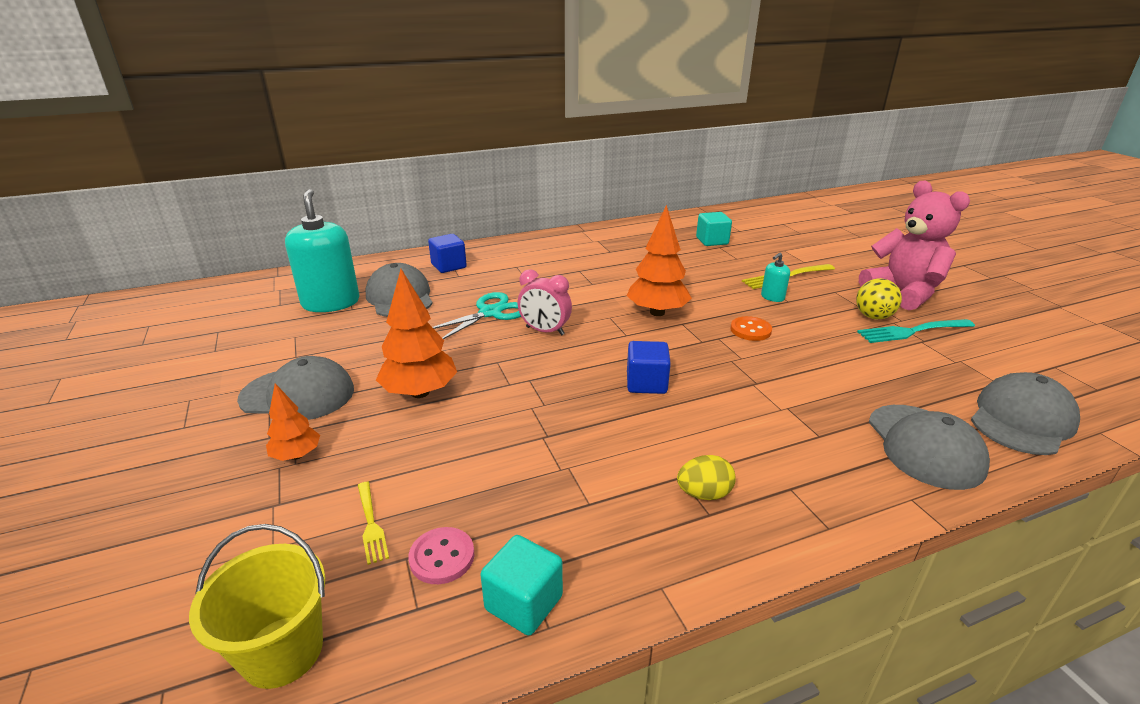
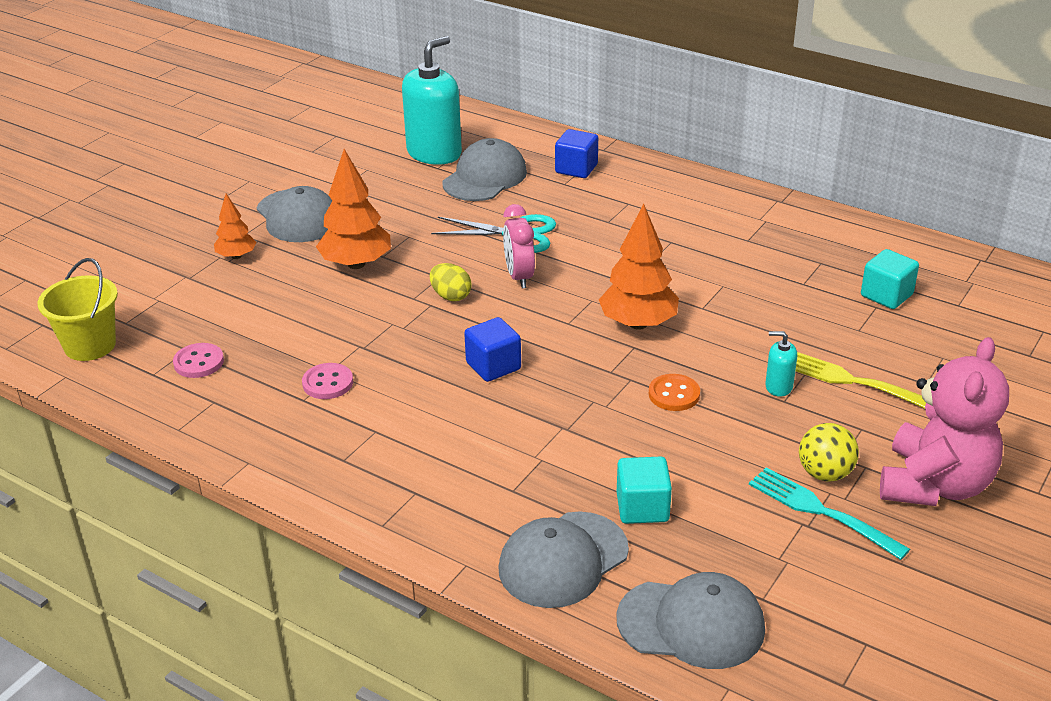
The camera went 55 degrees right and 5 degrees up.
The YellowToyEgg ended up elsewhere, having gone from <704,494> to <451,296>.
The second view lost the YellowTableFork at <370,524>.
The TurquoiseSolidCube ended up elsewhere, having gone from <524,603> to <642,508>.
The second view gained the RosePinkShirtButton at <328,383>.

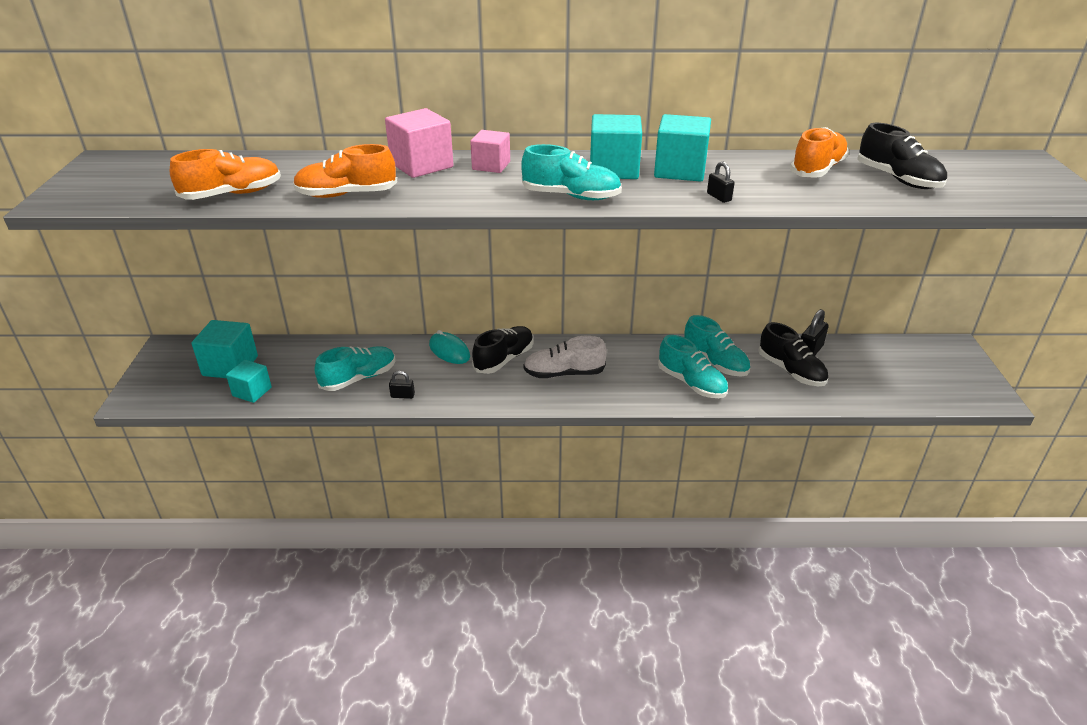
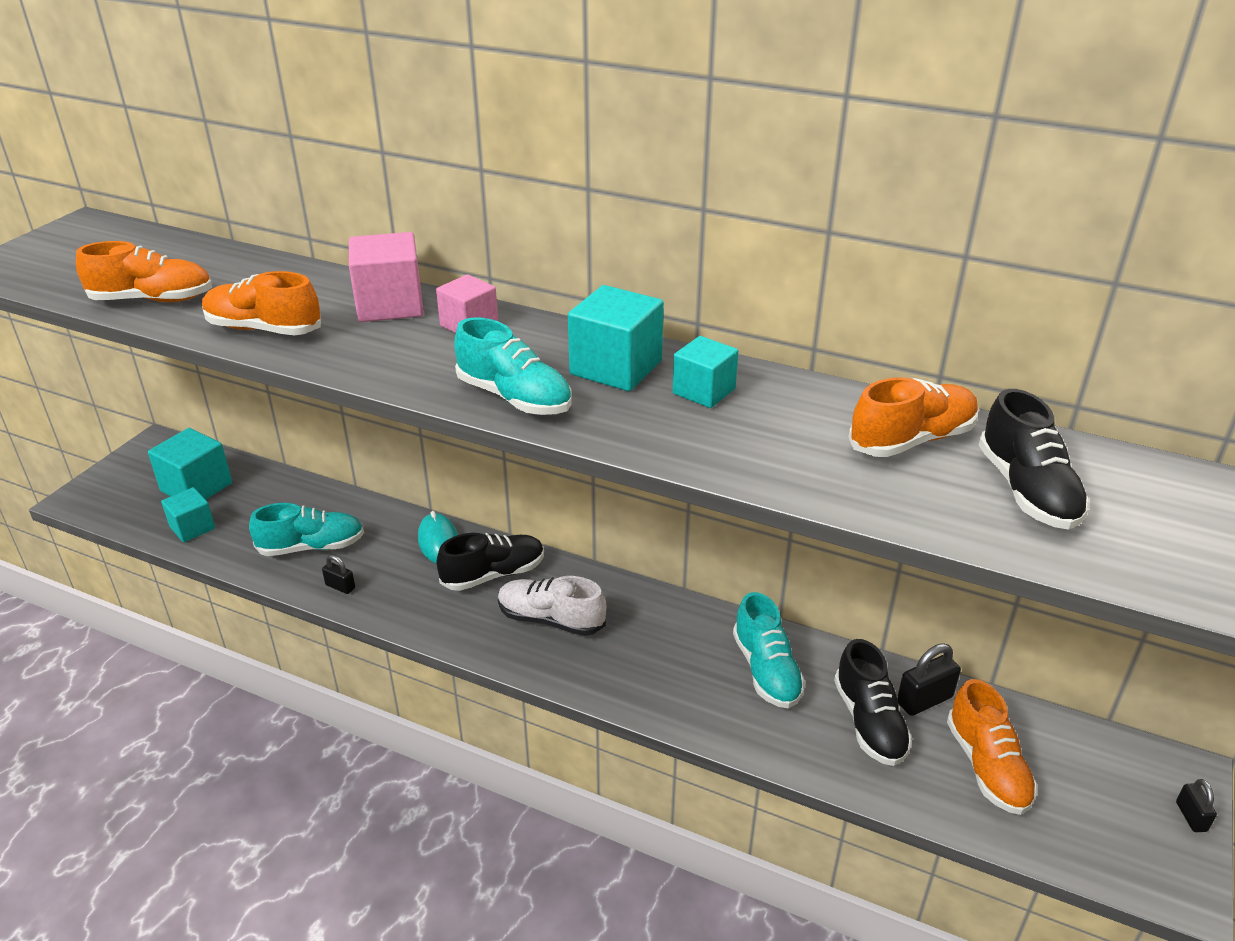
The camera went 25 degrees right and 0 degrees up.
The size of the TurquoiseSolidCube at <680,170> changed by a factor of 0.65.
The JetBlackSmallLock ended up elsewhere, having gone from <719,197> to <1191,816>.
The second view lost the TurquoiseSneaker at <691,383>.
The second view gained the BrightOrangeSneaker at <987,766>.

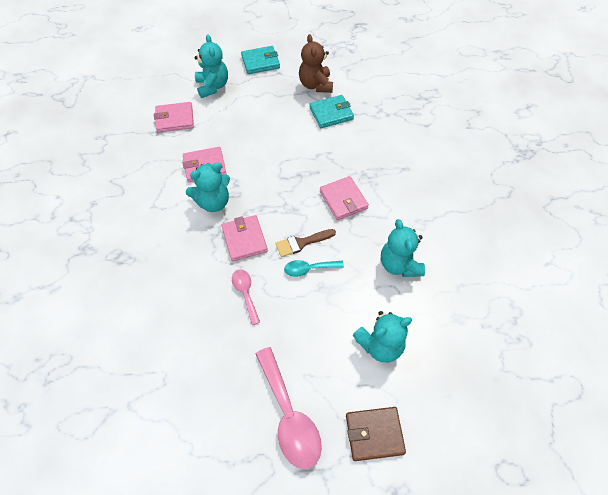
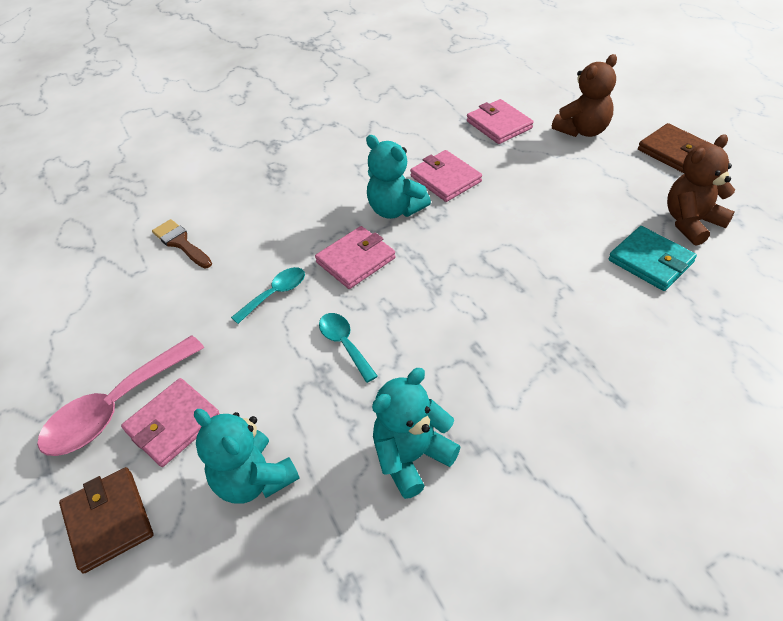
The camera went 70 degrees right and 10 degrees down.
What was the TurquoiseTeddy at <212,86> turned into the BrownTeddy at <582,130>.
What was the TurquoiseCardWallet at <260,62> turned into the BrownCardWallet at <674,151>.
The RosePinkCardWallet ended up elsewhere, having gone from <343,200> to <173,424>.
The BrownPaintbrush ended up elsewhere, having gone from <301,243> to <181,243>.
What was the RosePinkTeaspoon at <245,293> turned into the TurquoiseTeaspoon at <275,294>.

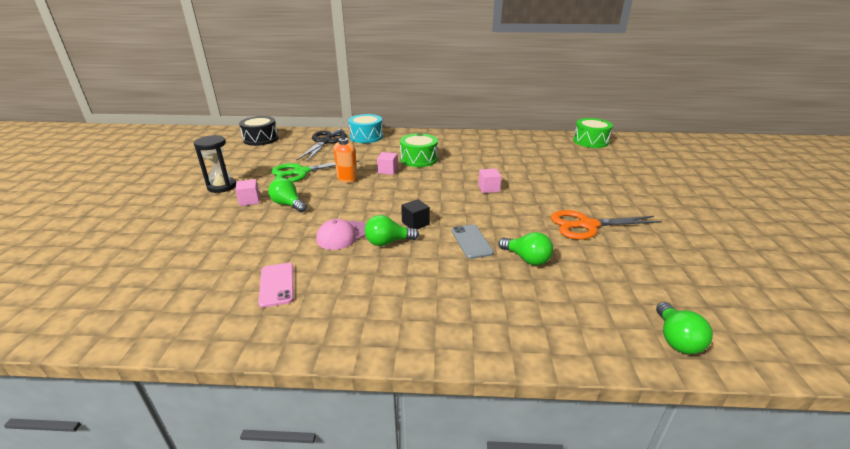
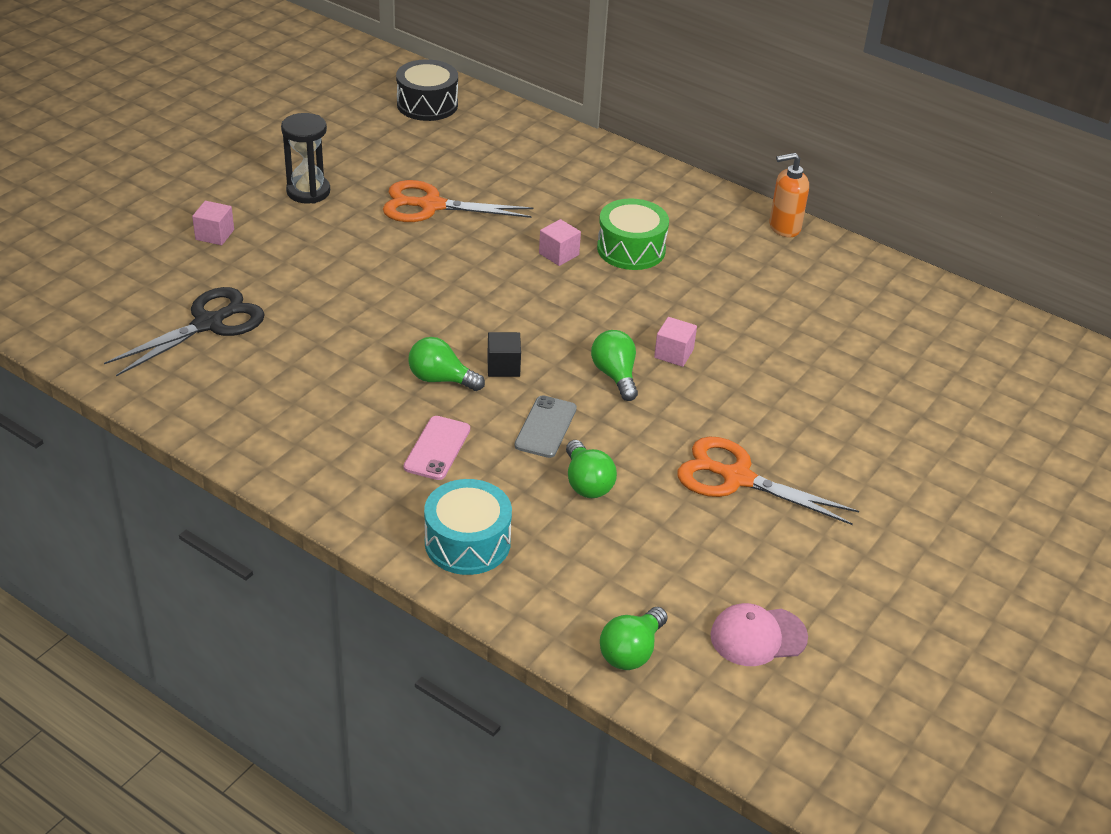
The camera went 30 degrees right and 10 degrees up.
The TurquoiseSnareDrum ended up elsewhere, having gone from <366,137> to <467,542>.
The second view lost the GreenSnareDrum at <590,141>.
The BrightOrangeSoapPump ended up elsewhere, having gone from <347,178> to <784,227>.
The JetBlackShears ended up elsewhere, having gone from <325,142> to <208,324>.
What was the GreenShears at <301,172> turned into the BrightOrangeShears at <431,206>.
The GreenLightBulb ended up elsewhere, having gone from <288,204> to <615,375>.
The RosePinkSolidCube ended up elsewhere, having gone from <249,200> to <214,235>.
The RosePinkBaseballCap ended up elsewhere, having gone from <342,235> to <758,636>.
The RosePinkMobilePhone ended up elsewhere, having gone from <277,284> to <437,448>.

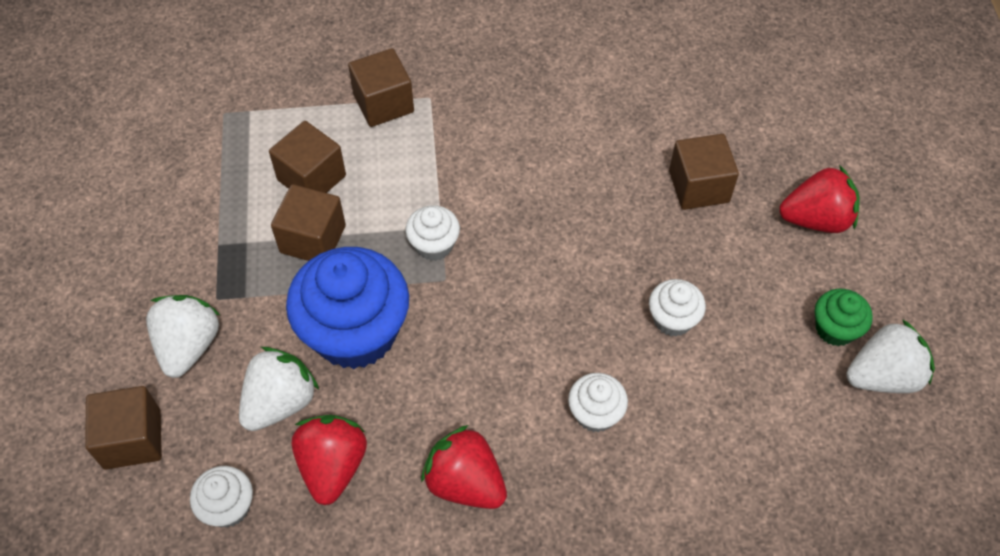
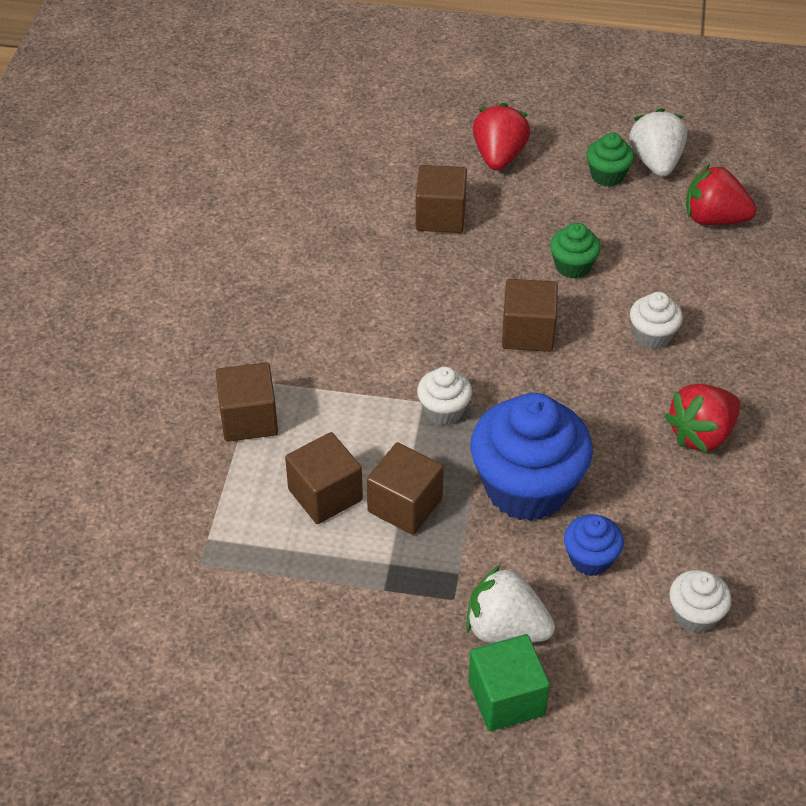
The camera went 75 degrees left and 10 degrees down.
What was the SnowWhiteMuffin at <673,319> turned into the GreenMuffin at <573,266>.
Where the SnowWhiteStrawberry stood at <280,402>, the CobaltMuffin came to stand at <590,559>.
The BrownSolidCube ended up elsewhere, having gone from <132,439> to <528,332>.
The ScarletStrawberry ended up elsewhere, having gone from <333,466> to <714,219>.
The second view gained the GreenSolidCube at <506,698>.

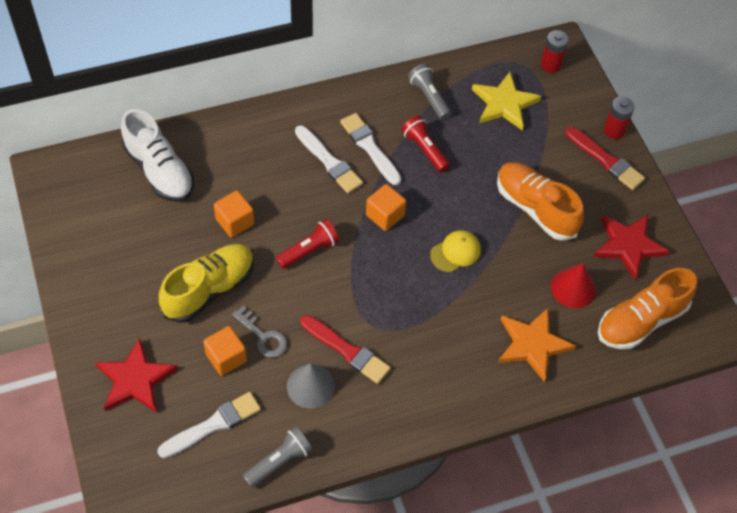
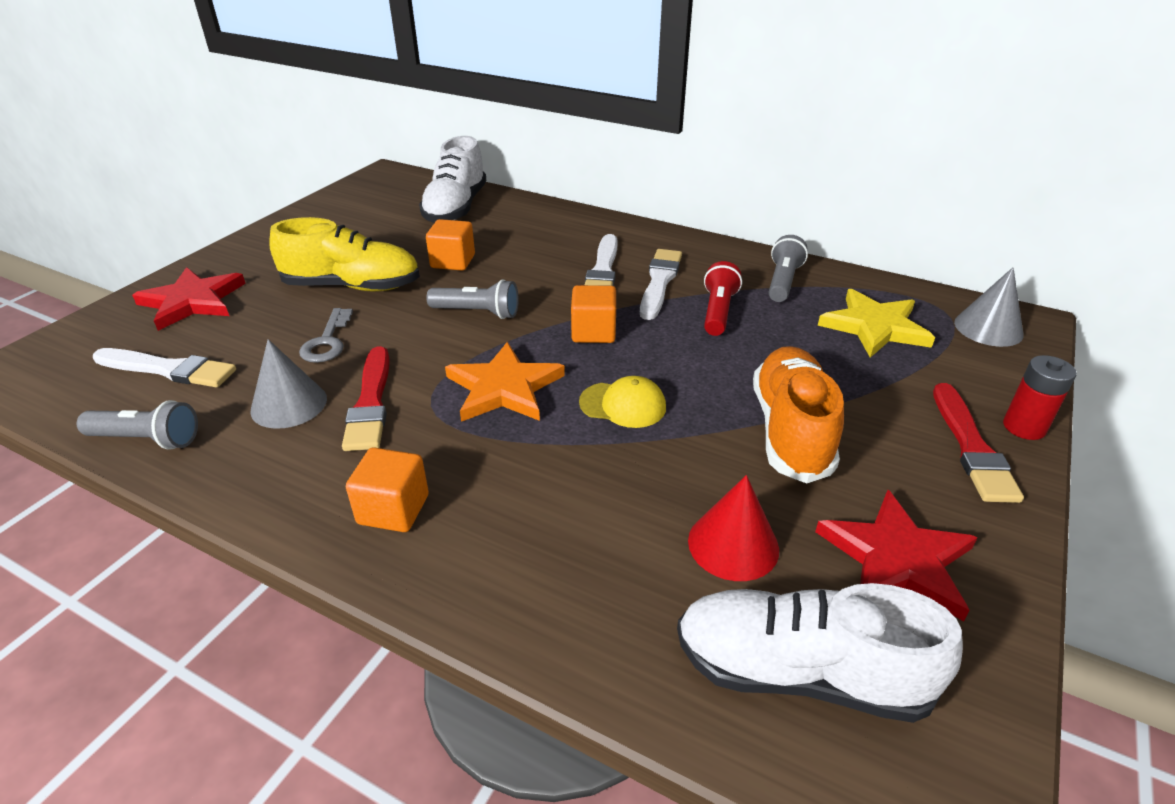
The camera went 50 degrees right and 20 degrees down.
Where the ScarletPowerCell stood at <551,65>, the AshGreyConeShape came to stand at <988,328>.
What was the ScarletPocketTorch at <309,250> turned into the AshGreyPocketTorch at <478,313>.
What was the BrightOrangeSneaker at <641,321> turned into the SnowWhiteSneaker at <799,673>.
The BrightOrangeStar ended up elsewhere, having gone from <532,344> to <504,388>.
The BrightOrangeSolidCube ended up elsewhere, having gone from <226,357> to <393,509>.

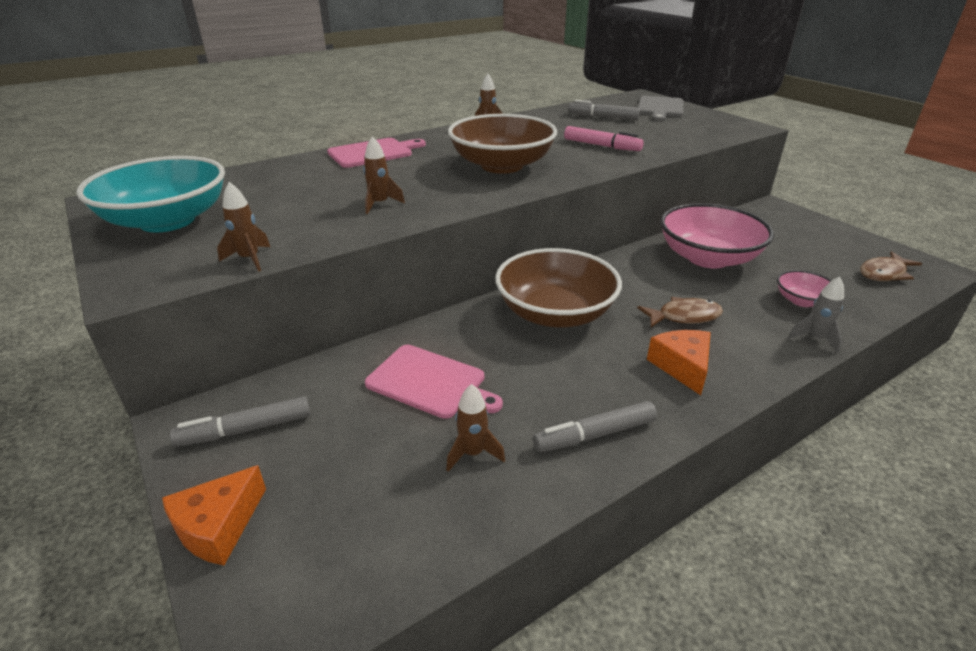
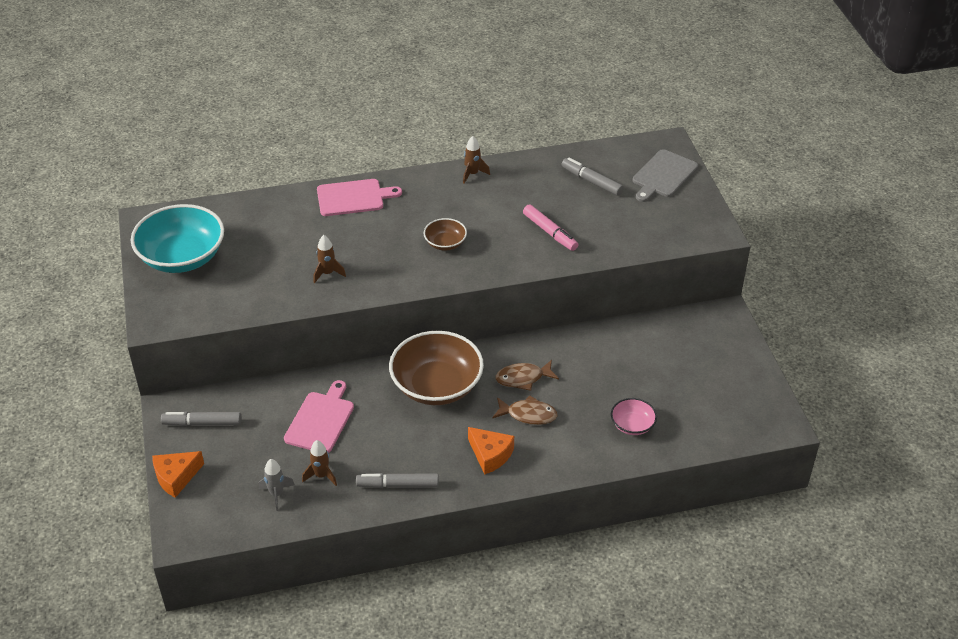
The camera went 20 degrees right and 10 degrees up.
The size of the BrownDeepDish at <502,165> changed by a factor of 0.48.
The second view lost the BrownRocket at <249,259>.
The second view lost the RosePinkDeepDish at <708,258>.
The BrownToyFish ended up elsewhere, having gone from <884,273> to <523,378>.
The AshGreyRocket ended up elsewhere, having gone from <814,339> to <277,494>.
The BrightOrangeCheese at <682,367> ended up facing another way, 120 degrees clockwise from before.
The RosePinkChoppingBoard at <430,382> ended up facing another way, 120 degrees counterclockwise from before.

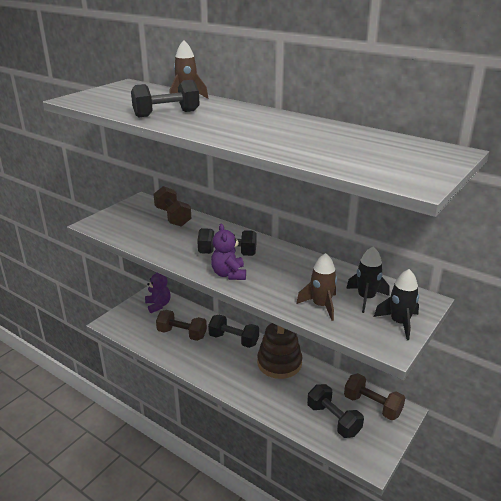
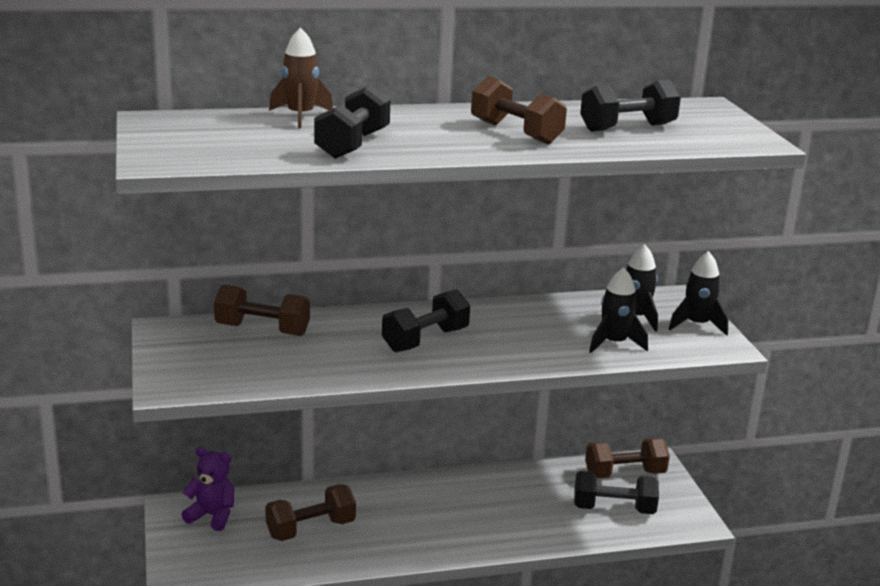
The camera went 50 degrees left and 5 degrees down.
The second view lost the PurpleTeddy at <229,274>.
What was the BrownRocket at <321,306> turned into the JetBlackRocket at <614,343>.
The JetBlackHandWeight ended up elsewhere, having gone from <234,340> to <627,128>.
The second view lost the BrownStackingRings at <279,363>.
The second view gained the BrownHandWeight at <516,133>.

